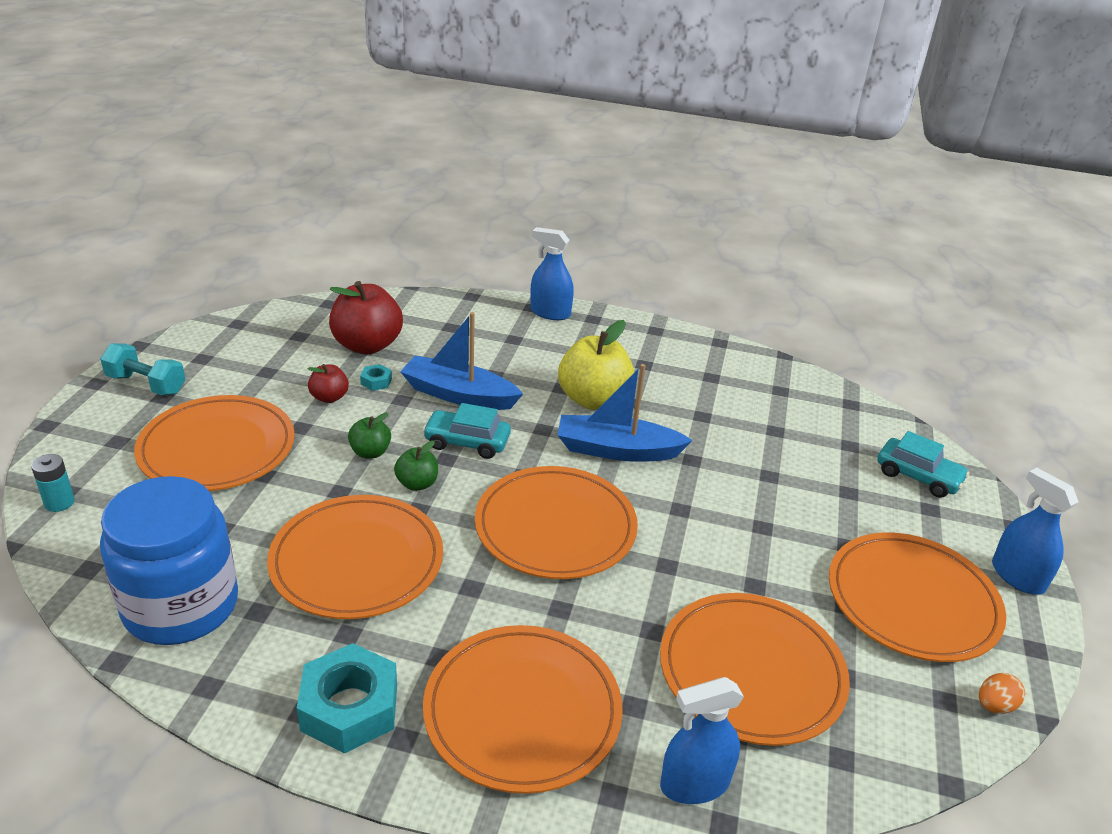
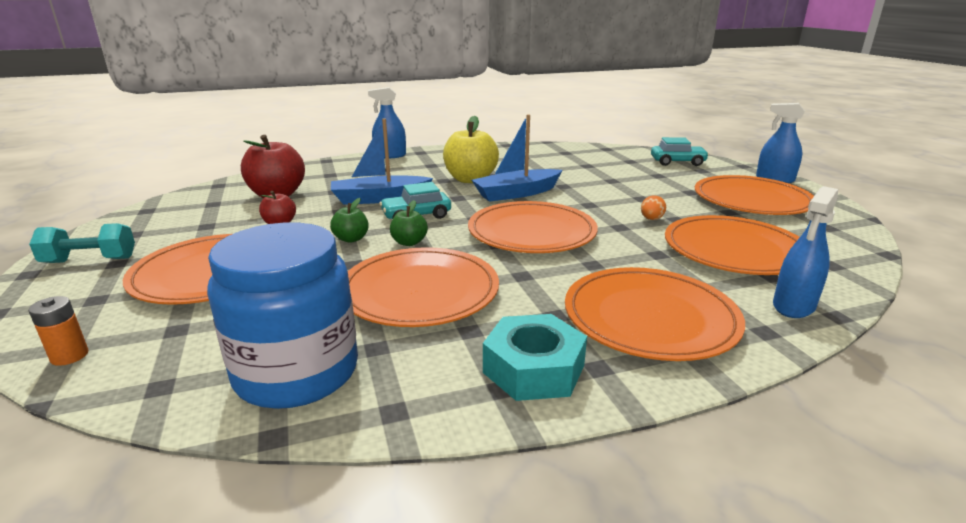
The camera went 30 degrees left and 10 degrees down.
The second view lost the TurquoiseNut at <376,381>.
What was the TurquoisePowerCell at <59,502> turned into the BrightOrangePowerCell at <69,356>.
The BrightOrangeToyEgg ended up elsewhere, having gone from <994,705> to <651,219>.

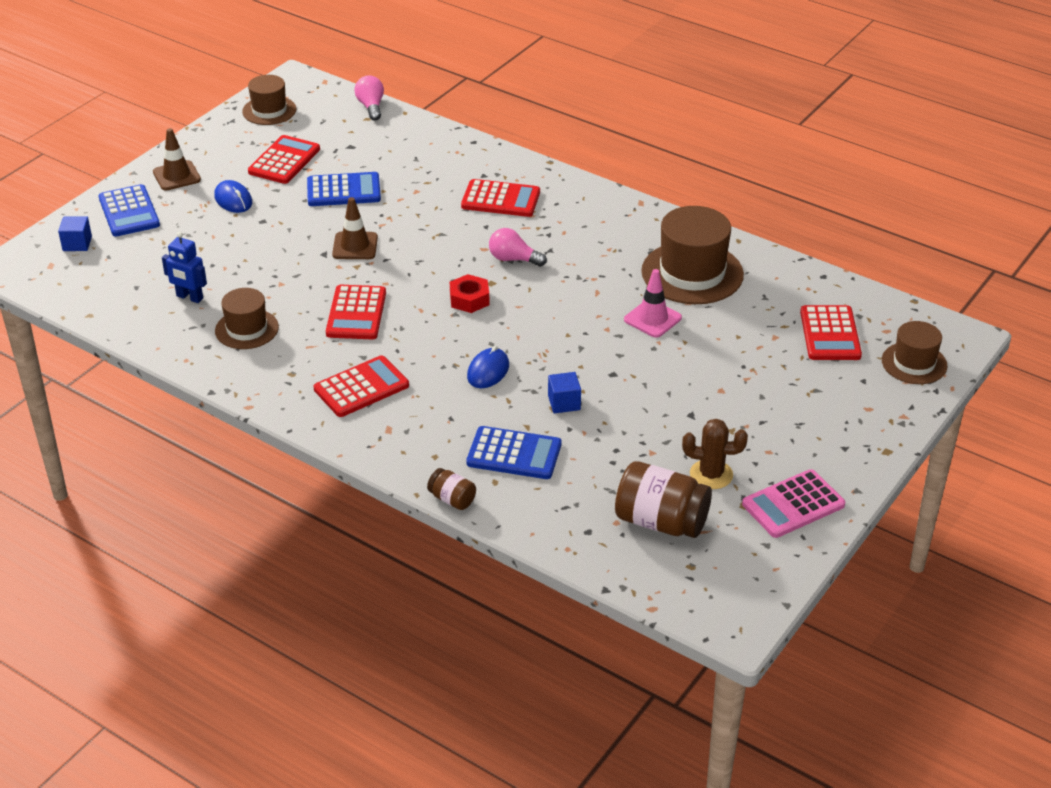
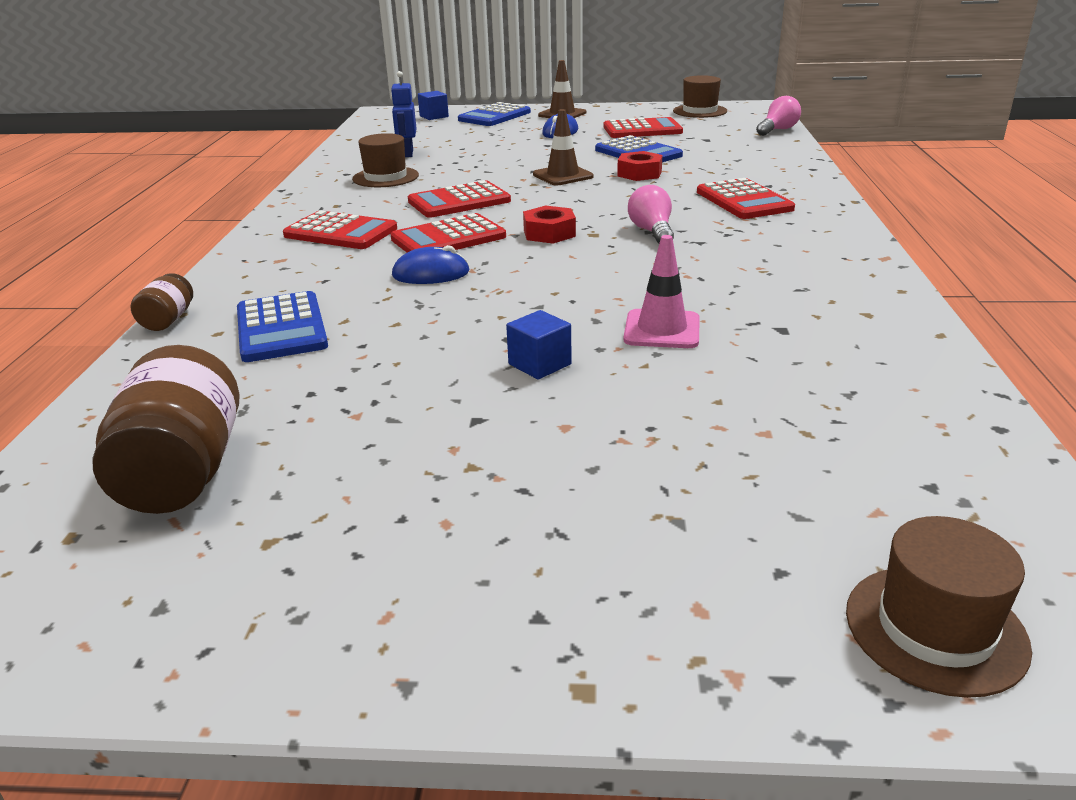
The camera went 60 degrees right and 10 degrees down.
The second view lost the BrownHat at <692,273>.
The ScarletPocketCalculator ended up elsewhere, having gone from <830,334> to <448,238>.
The CobaltSolidCube ended up elsewhere, having gone from <564,403> to <539,364>.
The second view lost the BrownSaguaroCactus at <711,475>.
The second view lost the RosePinkPocketCalculator at <793,505>.
The second view gained the ScarletNut at <639,173>.

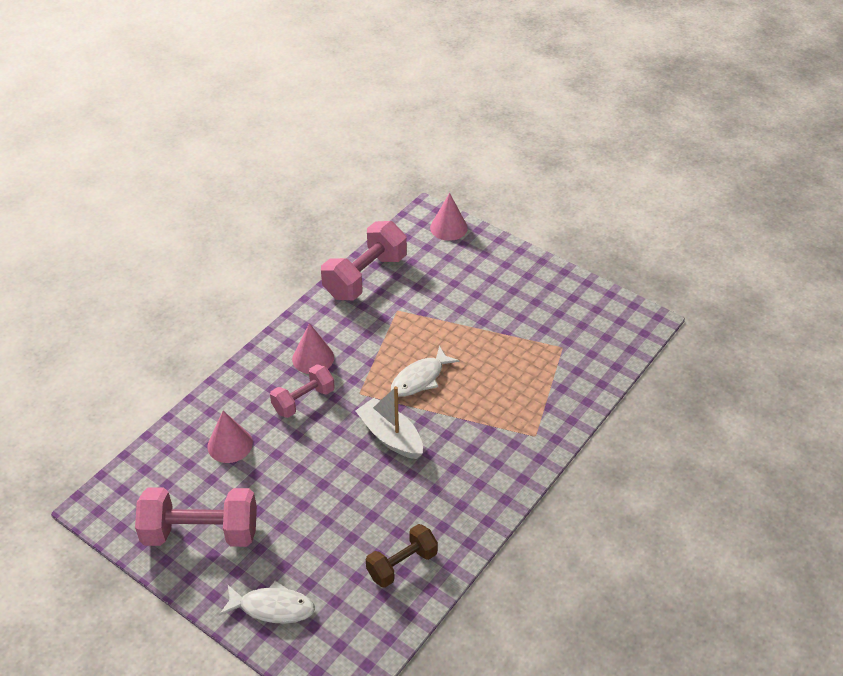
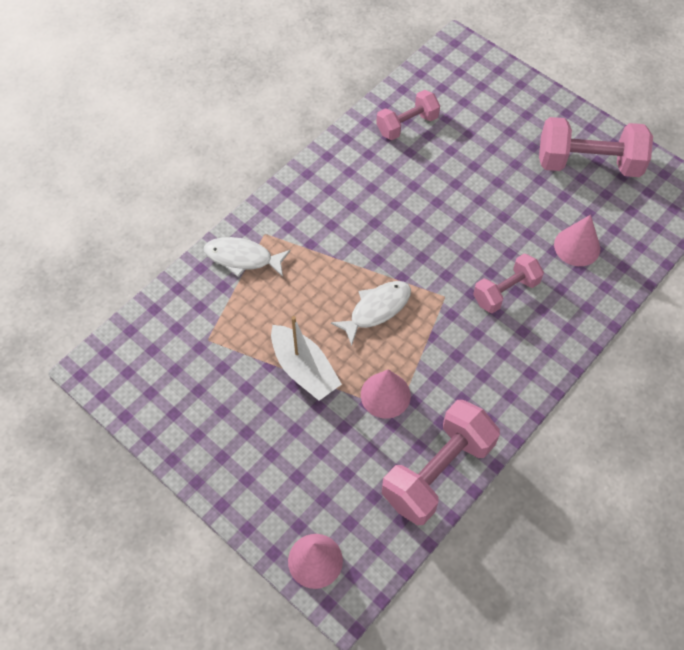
The camera went 175 degrees left and 15 degrees up.
The RosePinkConeShape ended up elsewhere, having gone from <313,358> to <385,395>.
The SnowWhiteSailboat ended up elsewhere, having gone from <390,436> to <304,369>.
What was the BrownHandWeight at <402,564> turned into the RosePinkHandWeight at <407,125>.
The SnowWhiteToyFish ended up elsewhere, having gone from <272,607> to <242,258>.

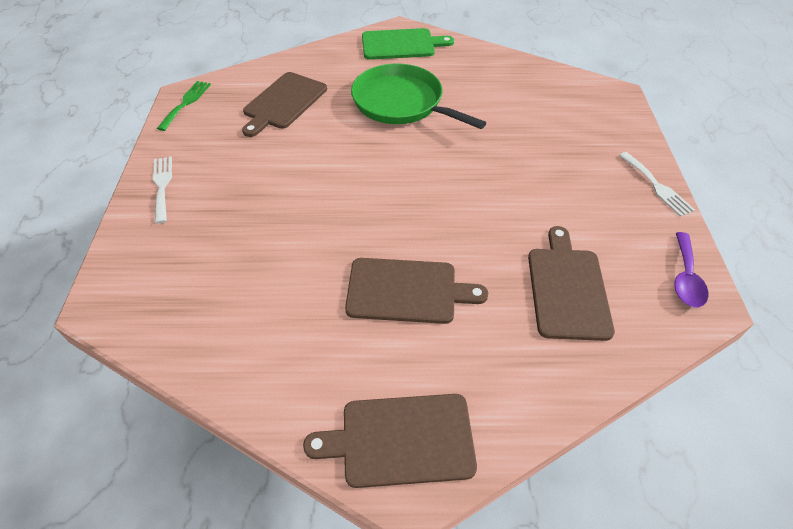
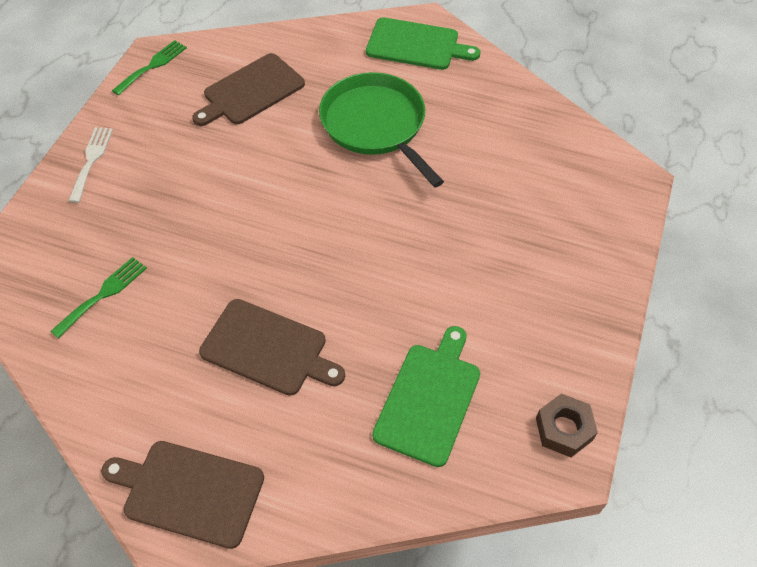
The camera went 20 degrees right and 5 degrees up.
The second view lost the SnowWhiteTableFork at <656,186>.
What was the BrownChoppingBoard at <567,288> turned into the GreenChoppingBoard at <429,399>.
Where the PurpleTeaspoon stood at <685,278>, the BrownNut came to stand at <563,429>.
The second view gained the GreenTableFork at <103,294>.

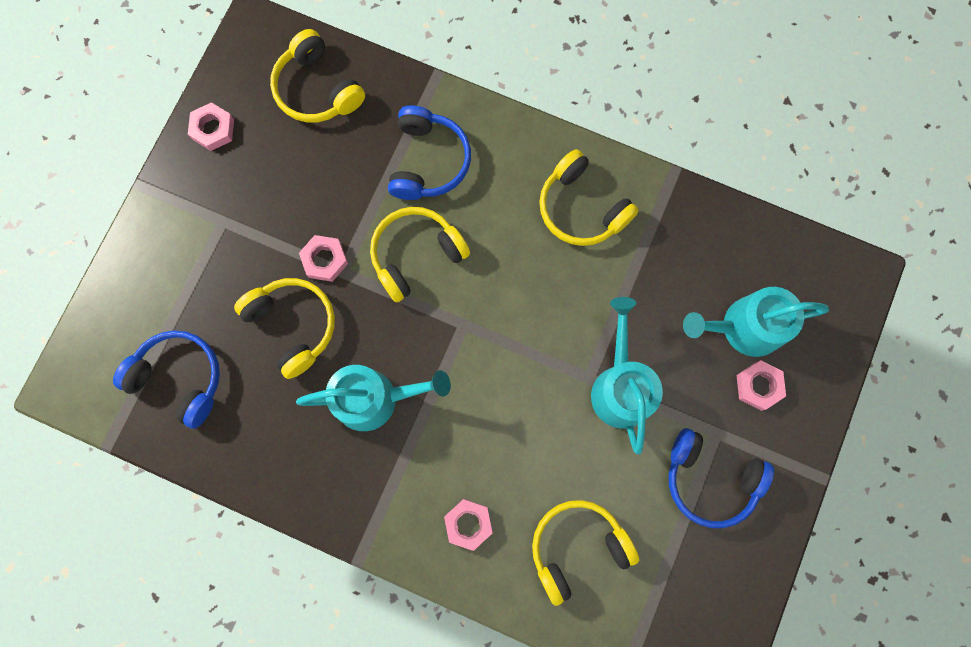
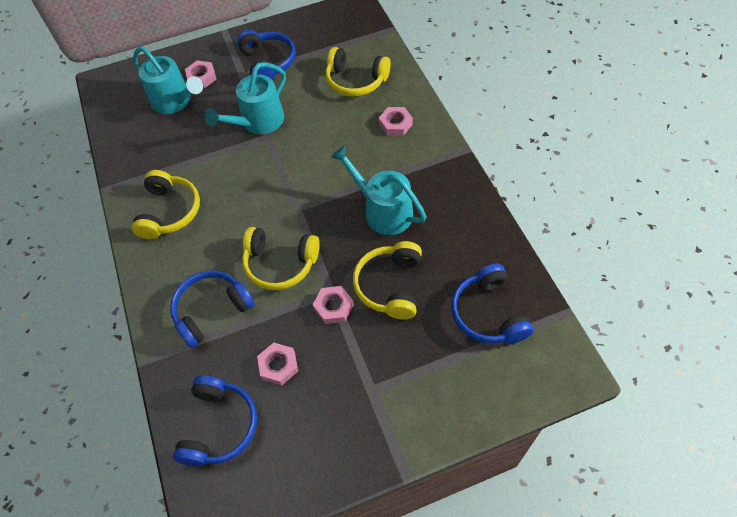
The camera went 130 degrees left and 20 degrees down.
What was the YellowHeadset at <317,89> turned into the CobaltHeadset at <219,426>.
The RosePinkNut ended up elsewhere, having gone from <213,129> to <278,365>.

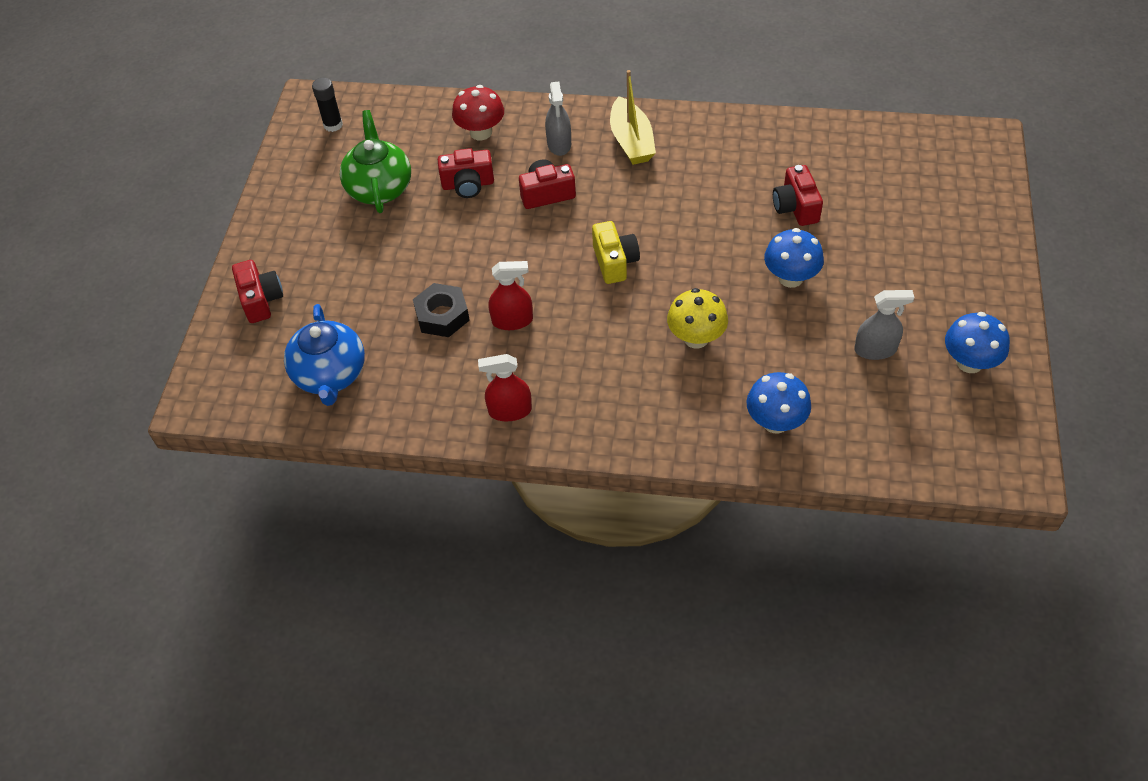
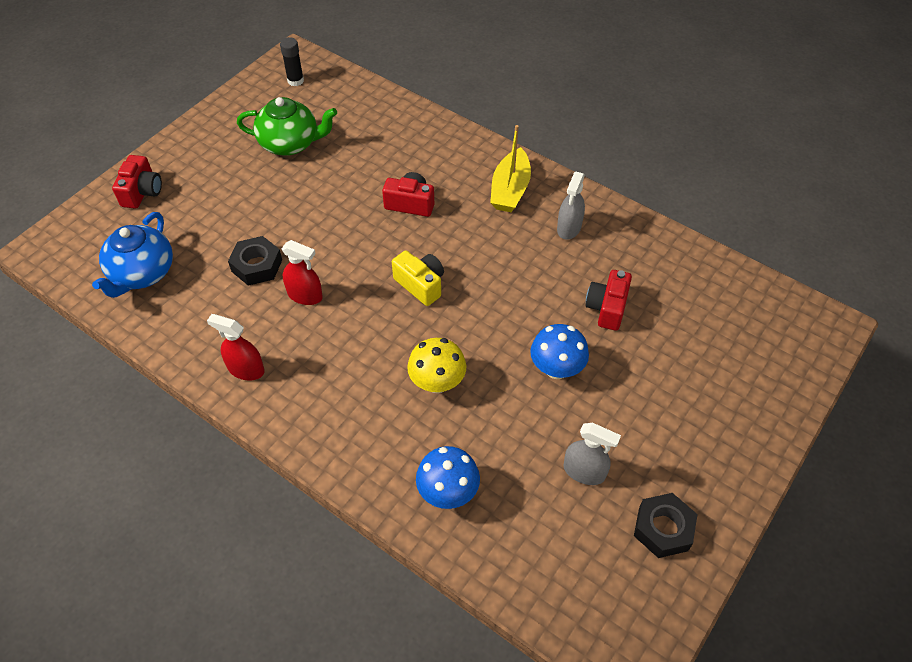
The camera went 25 degrees right and 0 degrees up.
The AshGreySprayer ended up elsewhere, having gone from <559,144> to <569,228>.
The second view lost the ScarletToadstool at <481,132>.
The GreenChinaTeapot at <379,188> ended up facing another way, 75 degrees clockwise from before.
The second view lost the ScarletCamera at <468,184>.
The YellowCamera at <615,262> ended up facing another way, 60 degrees counterclockwise from before.
Where the CobaltToadstool stood at <969,362>, the JetBlackNut came to stand at <663,529>.

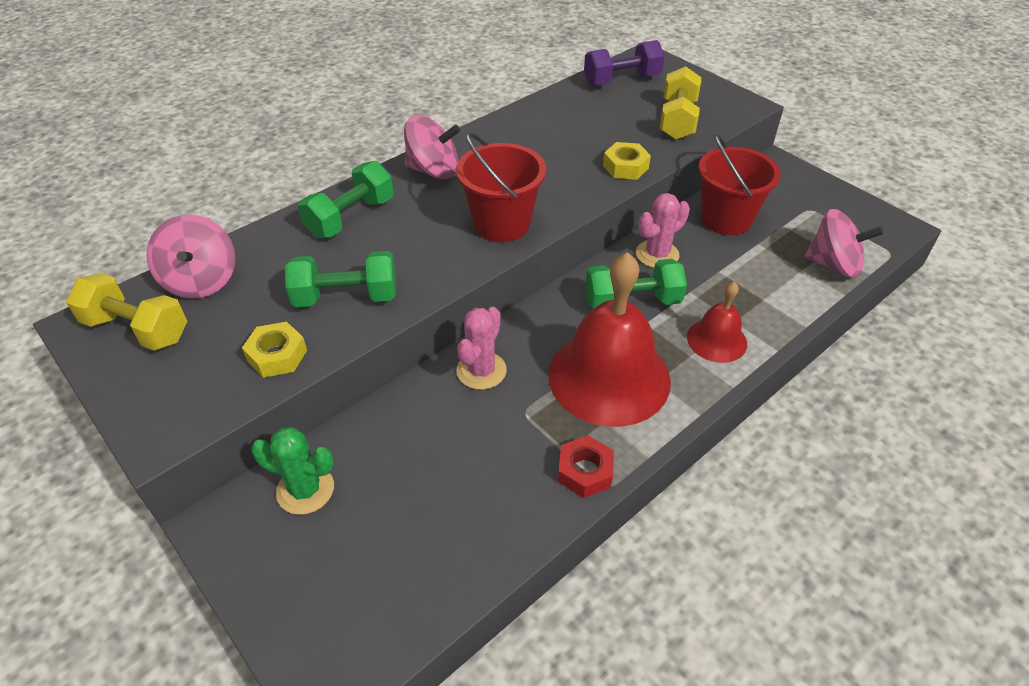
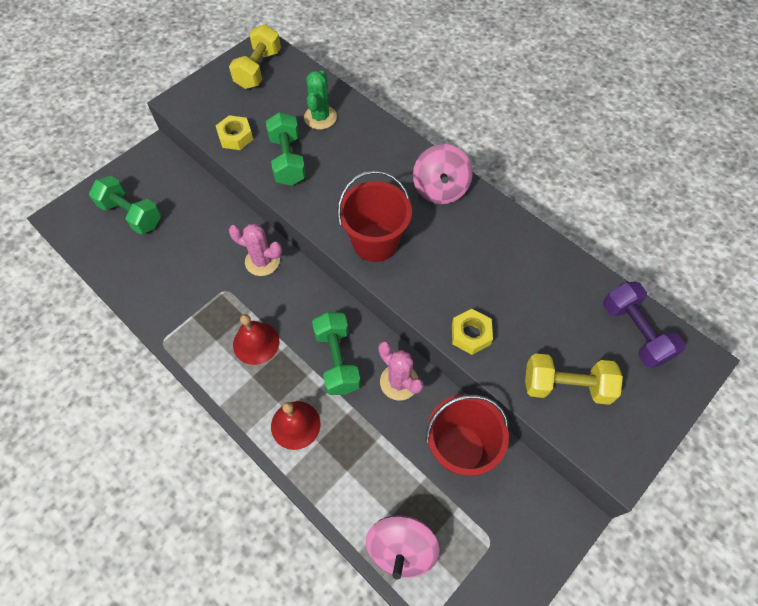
The camera went 85 degrees right and 15 degrees up.
The GreenHandWeight ended up elsewhere, having gone from <351,217> to <131,214>.
The second view lost the RosePinkSpinningTop at <201,280>.
The size of the ScarletSchoolBell at <609,377> changed by a factor of 0.51.
The GreenSaguaroCactus ended up elsewhere, having gone from <305,490> to <320,117>.
The second view lost the ScarletNut at <585,471>.

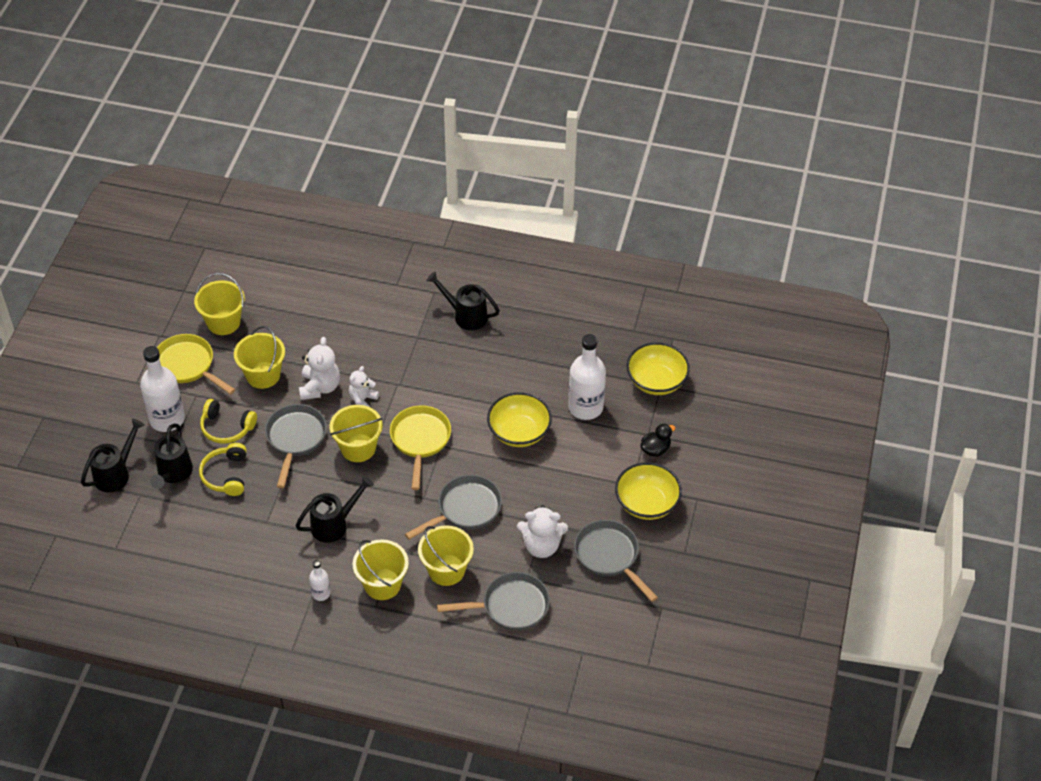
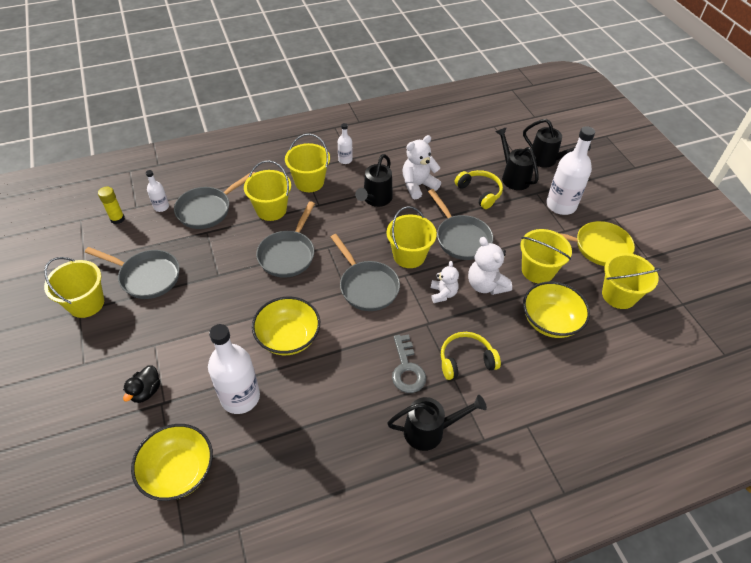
The camera went 145 degrees right and 0 degrees up.
The YellowHeadset ended up elsewhere, having gone from <226,428> to <466,360>.
What was the YellowSkillet at <420,440> turned into the AshGreySkillet at <367,286>.
The JetBlackWateringPot at <115,473> ended up facing another way, 60 degrees counterclockwise from before.
The YellowDeepDish ended up elsewhere, having gone from <646,503> to <550,321>.
The SnowWhiteTeddy ended up elsewhere, having gone from <541,546> to <418,185>.
The second view gained the SnowWhiteBottle at <161,207>.
The second view gained the YellowGlueStick at <117,219>.
The second view gained the YellowPail at <86,303>.
The second view gained the AshGreyDoorKey at <407,369>.

